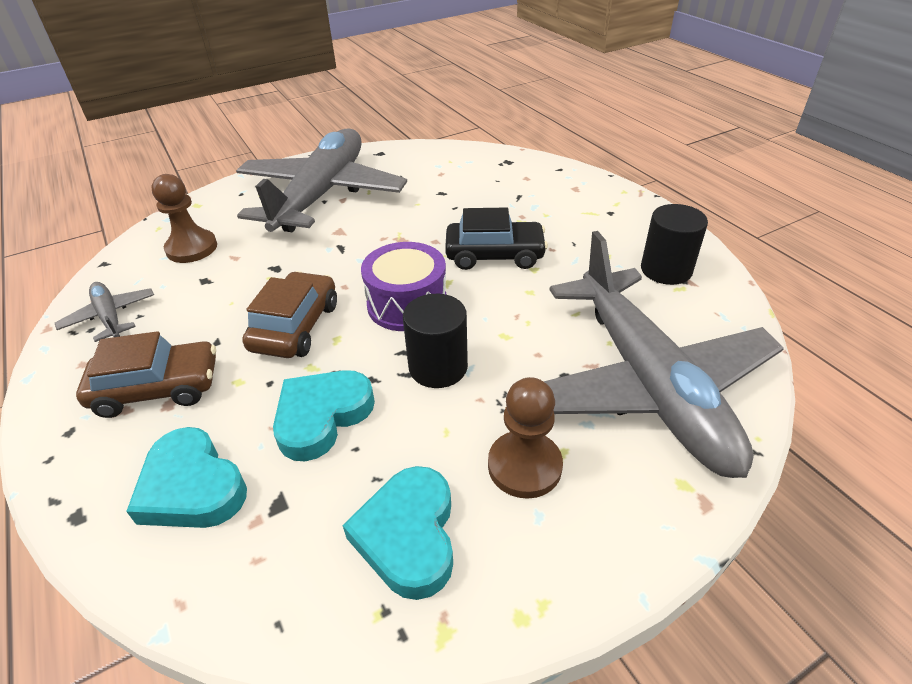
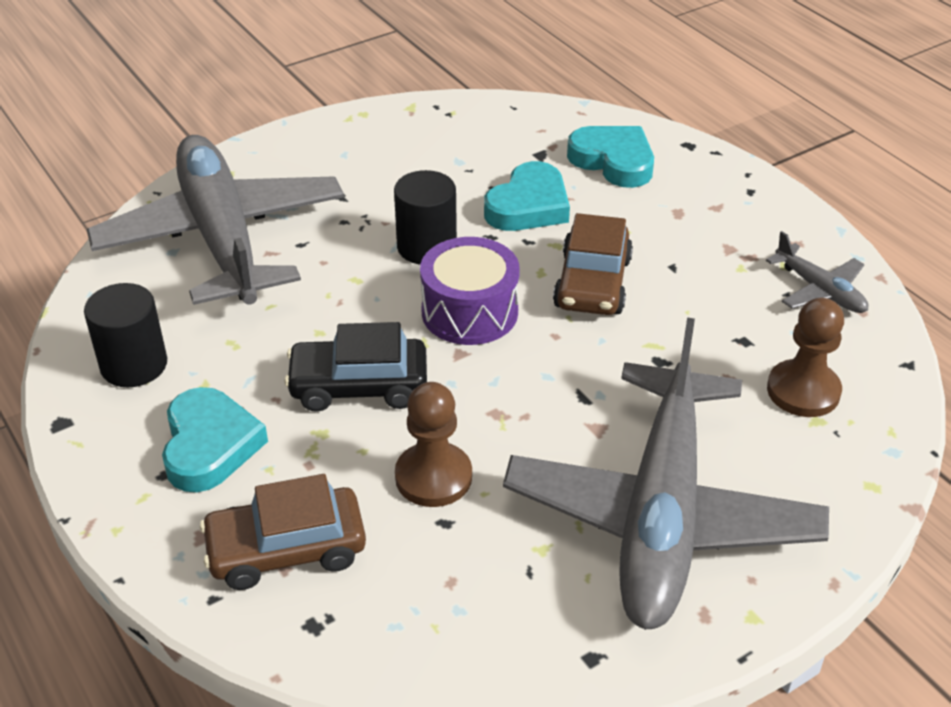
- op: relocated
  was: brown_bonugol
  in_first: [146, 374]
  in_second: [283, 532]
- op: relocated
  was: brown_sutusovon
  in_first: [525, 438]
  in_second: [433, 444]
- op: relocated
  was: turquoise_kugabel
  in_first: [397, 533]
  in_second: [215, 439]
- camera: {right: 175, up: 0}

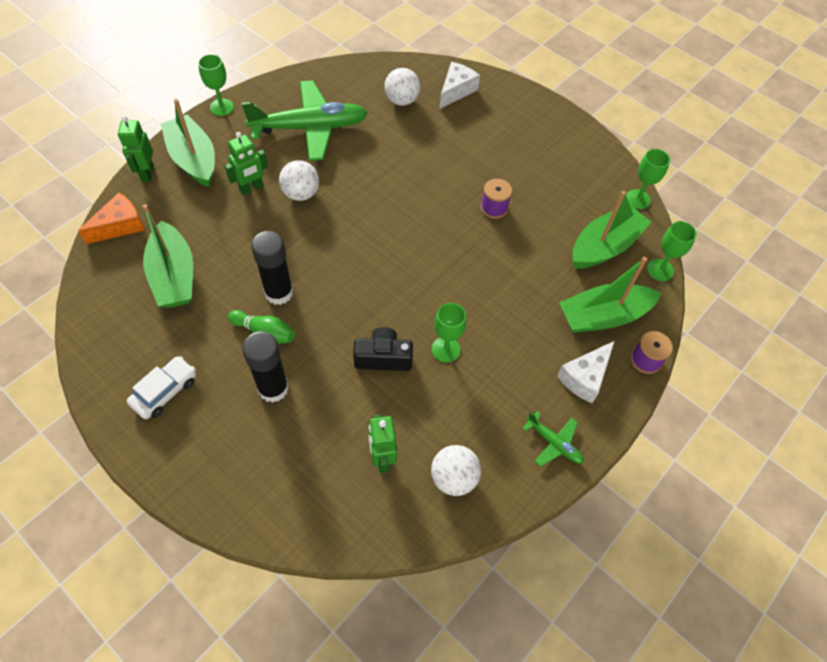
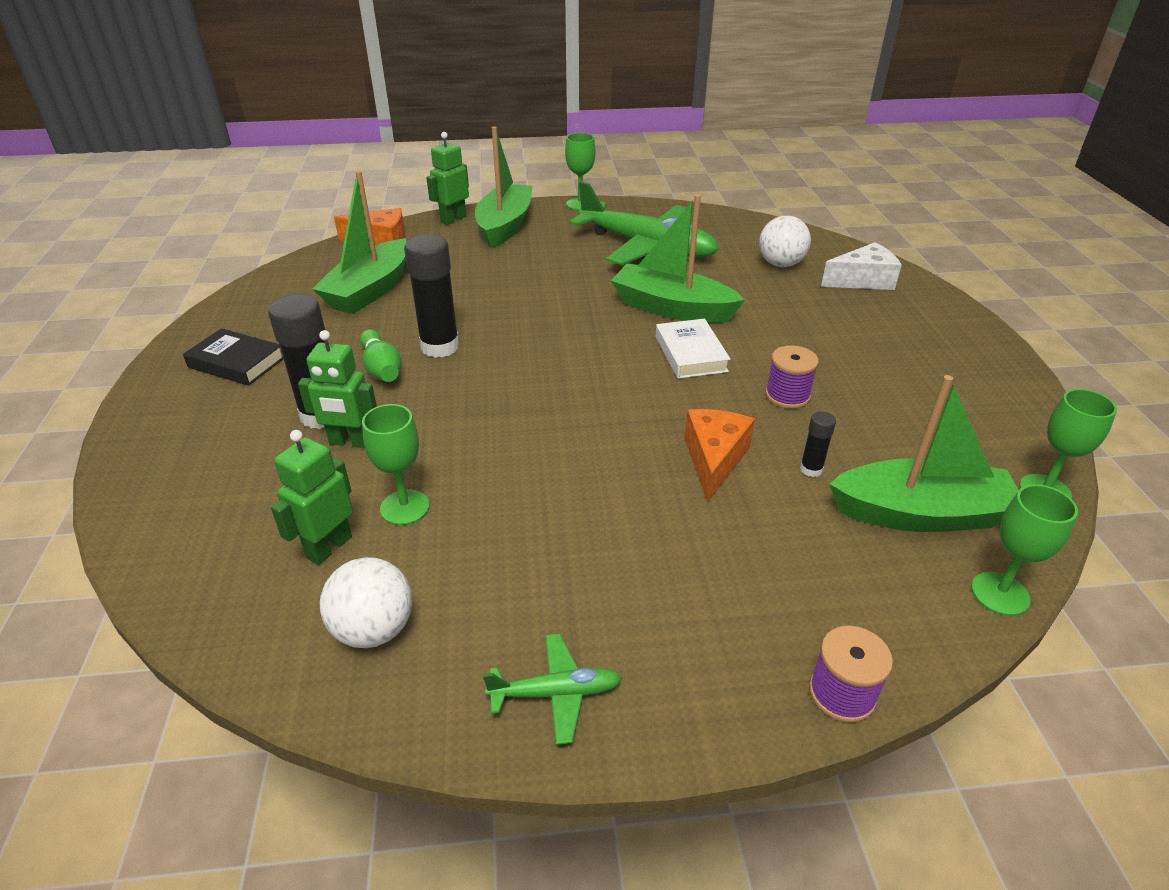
- op: relocated
  was: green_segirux
  in_first: [246, 163]
  in_second: [337, 389]
- op: missing
  was: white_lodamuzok
  in_first: [299, 180]
- op: relocated
  was: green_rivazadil
  in_first: [610, 295]
  in_second: [678, 258]
- op: relocated
  was: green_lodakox
  in_first: [449, 333]
  in_second: [396, 464]
- op: missing
  was: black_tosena
  in_first: [383, 349]
- op: missing
  was: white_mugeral
  in_first: [585, 372]
- op: exchanged
  was: white_bonugol
  now: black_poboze
  in_first: [161, 387]
  in_second: [233, 357]
- op: spun
  was: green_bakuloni
  in_first: [553, 439]
  in_second: [552, 689]
  clockwise: -90
- op: appeared
  now: white_poboze
  in_second: [693, 349]
- op: appeared
  now: orange_mugeral
  in_second: [720, 455]
- op: appeared
  now: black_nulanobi
  in_second: [818, 444]
- camera: {right: 45, up: -20}

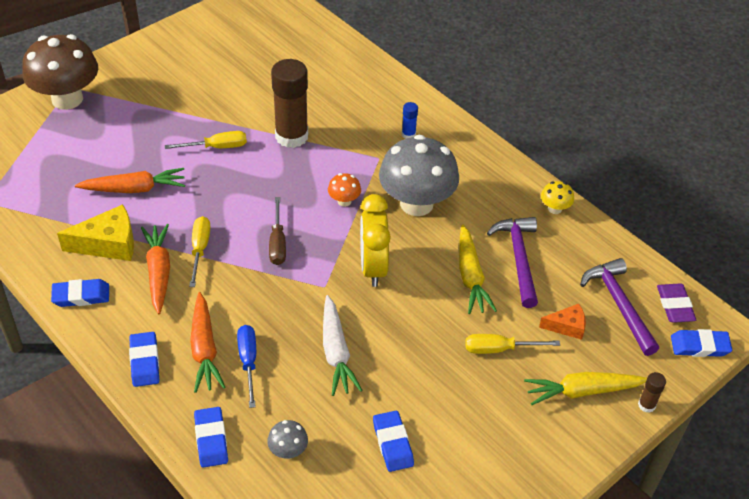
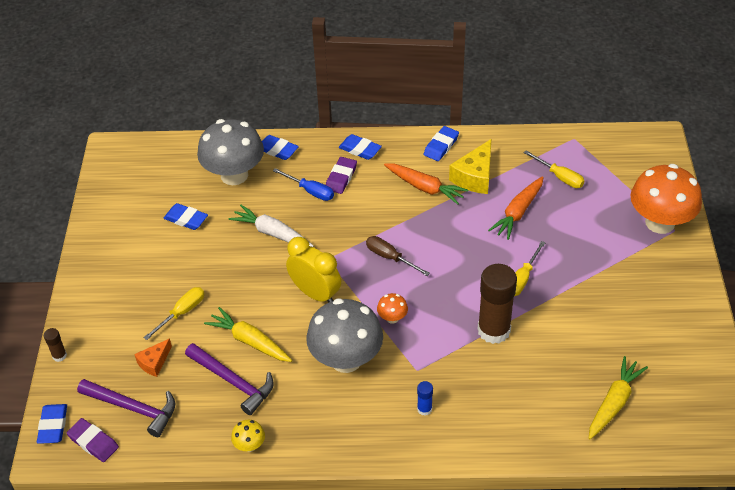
- op: colour
  was: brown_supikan
  now: orange_supikan
  in_first: [60, 72]
  in_second: [666, 199]
- op: relocated
  was: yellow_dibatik
  in_first: [200, 251]
  in_second: [554, 169]
- op: exchanged
  was: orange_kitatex
  now: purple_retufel
  in_first: [207, 342]
  in_second: [341, 175]
- op: spun
  was: blue_retufel
  in_first: [701, 343]
  in_second: [52, 424]
  clockwise: -45
- op: relocated
  was: yellow_kitatex
  in_first: [585, 388]
  in_second: [618, 397]
- op: size
  was: grey_supikan
  in_first: [287, 439]
  in_second: [230, 152]
  ratio: 2.36
- camera: {right: 135, up: 0}

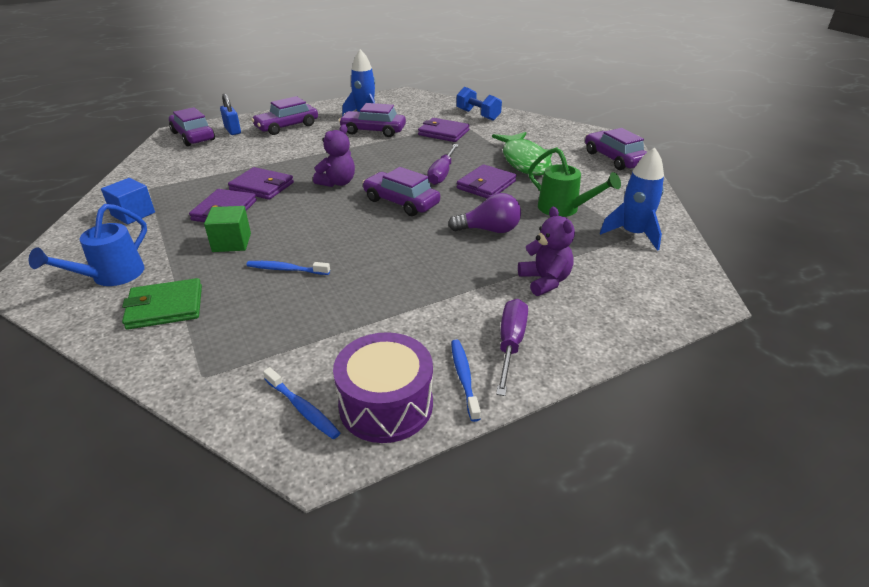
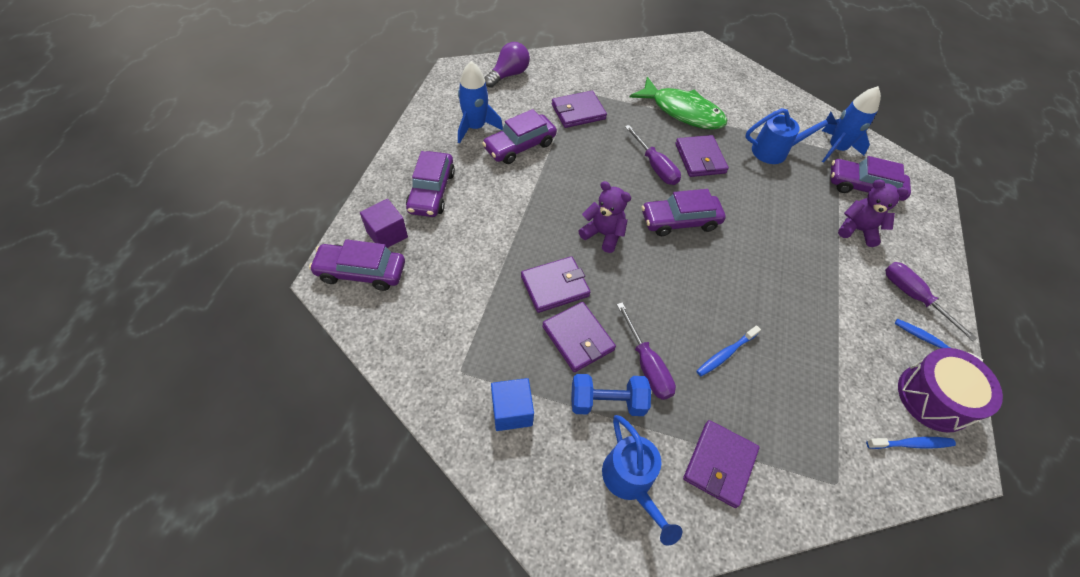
- op: relocated
  was: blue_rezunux
  in_first: [479, 104]
  in_second: [611, 395]
- op: exchanged
  was: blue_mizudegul
  now: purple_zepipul
  in_first: [230, 114]
  in_second: [384, 223]
- op: spun
  was: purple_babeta
  in_first: [334, 155]
  in_second: [605, 217]
  clockwise: -45
- op: relocated
  was: purple_bonugol
  in_first: [616, 149]
  in_second: [871, 178]
- op: colour
  was: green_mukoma
  now: blue_mukoma
  in_first: [574, 182]
  in_second: [791, 136]
- op: relocated
  was: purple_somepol
  in_first: [484, 213]
  in_second: [507, 65]
- op: exchanged
  was: green_zepipul
  now: purple_dibatik
  in_first: [227, 229]
  in_second: [646, 351]
- op: colour
  was: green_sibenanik
  now: purple_sibenanik
  in_first: [162, 304]
  in_second: [721, 464]
- camera: {right: -50, up: 20}

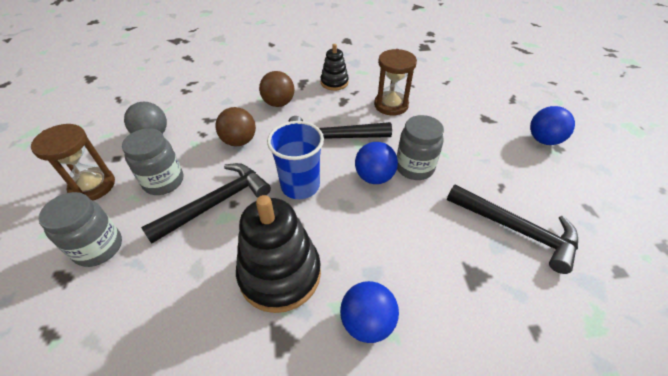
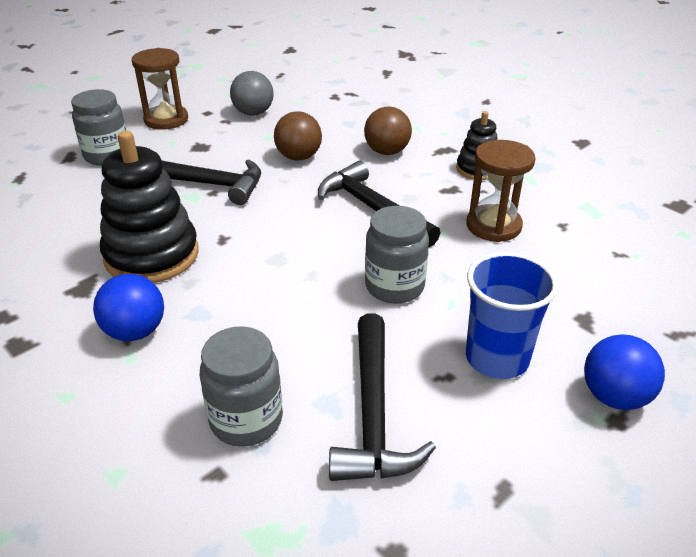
- op: relocated
  was: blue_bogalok
  in_first: [295, 160]
  in_second: [512, 315]
- op: relocated
  was: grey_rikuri
  in_first: [152, 161]
  in_second: [241, 386]
- op: missing
  was: blue_lodamuzok
  in_first: [376, 163]
- camera: {right: 55, up: -10}

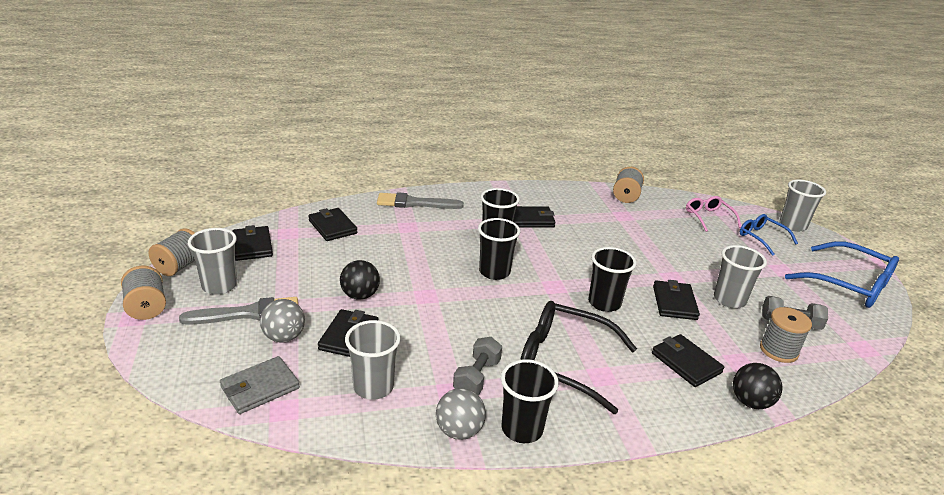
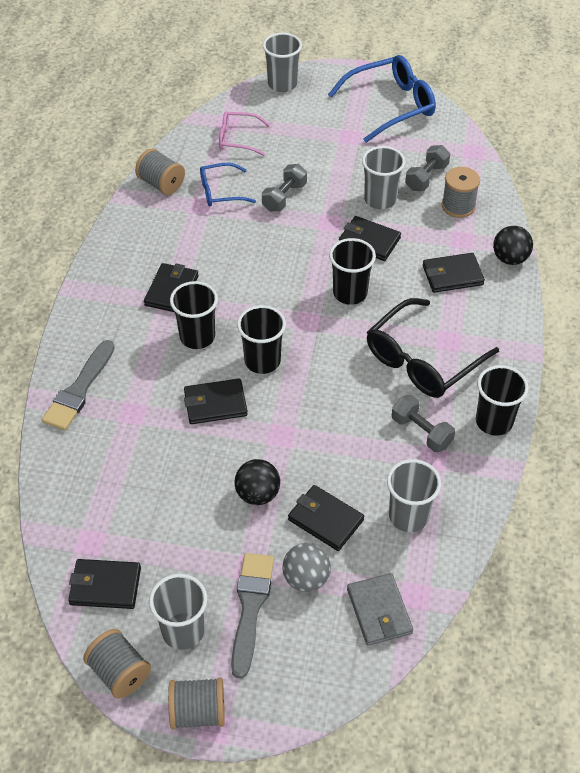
- op: relocated
  was: black_sibenanik
  in_first: [332, 224]
  in_second: [216, 401]
- op: relocated
  was: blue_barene
  in_first: [769, 235]
  in_second: [228, 184]
- op: missing
  was: grey_lodamuzok
  in_first: [461, 414]
- op: appeared
  now: grey_rezunux
  in_second: [284, 188]
- camera: {right: -65, up: 20}

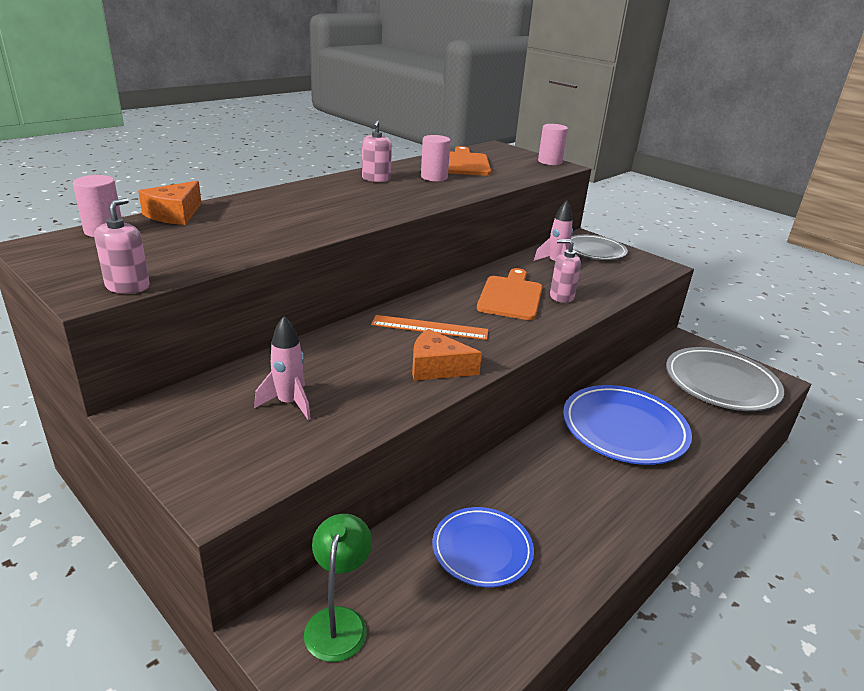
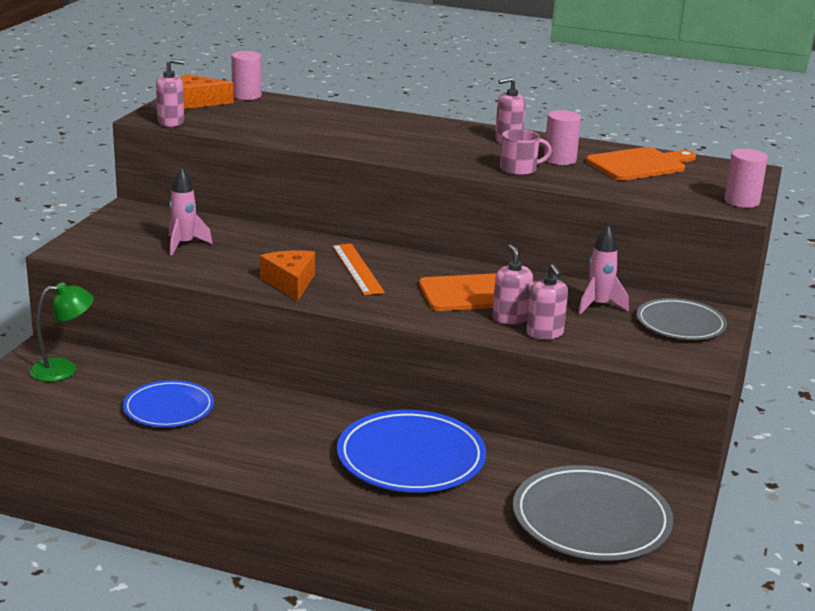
- op: relocated
  was: orange_mugeral
  in_first: [170, 203]
  in_second: [207, 91]
- op: appeared
  now: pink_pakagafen
  in_second: [526, 152]
- op: appeared
  now: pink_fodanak
  in_second: [547, 302]
- camera: {right: 65, up: -5}

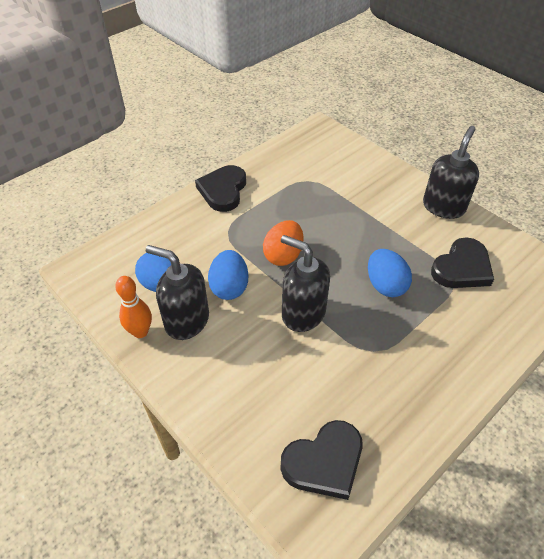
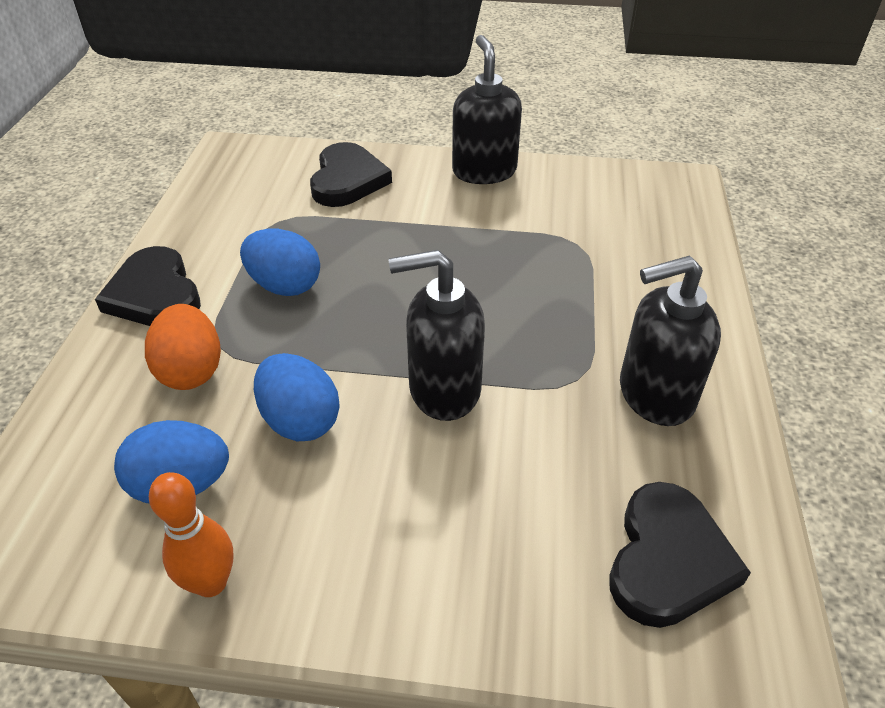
- op: relocated
  was: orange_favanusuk
  in_first: [283, 243]
  in_second: [183, 347]
- op: relocated
  was: black_kugabel
  in_first: [462, 263]
  in_second: [351, 174]
- op: relocated
  was: black_fodanak
  in_first: [177, 292]
  in_second: [670, 341]
- op: relocated
  was: blue_favanusuk
  in_first: [390, 273]
  in_second: [280, 262]
- camera: {right: -40, up: -5}

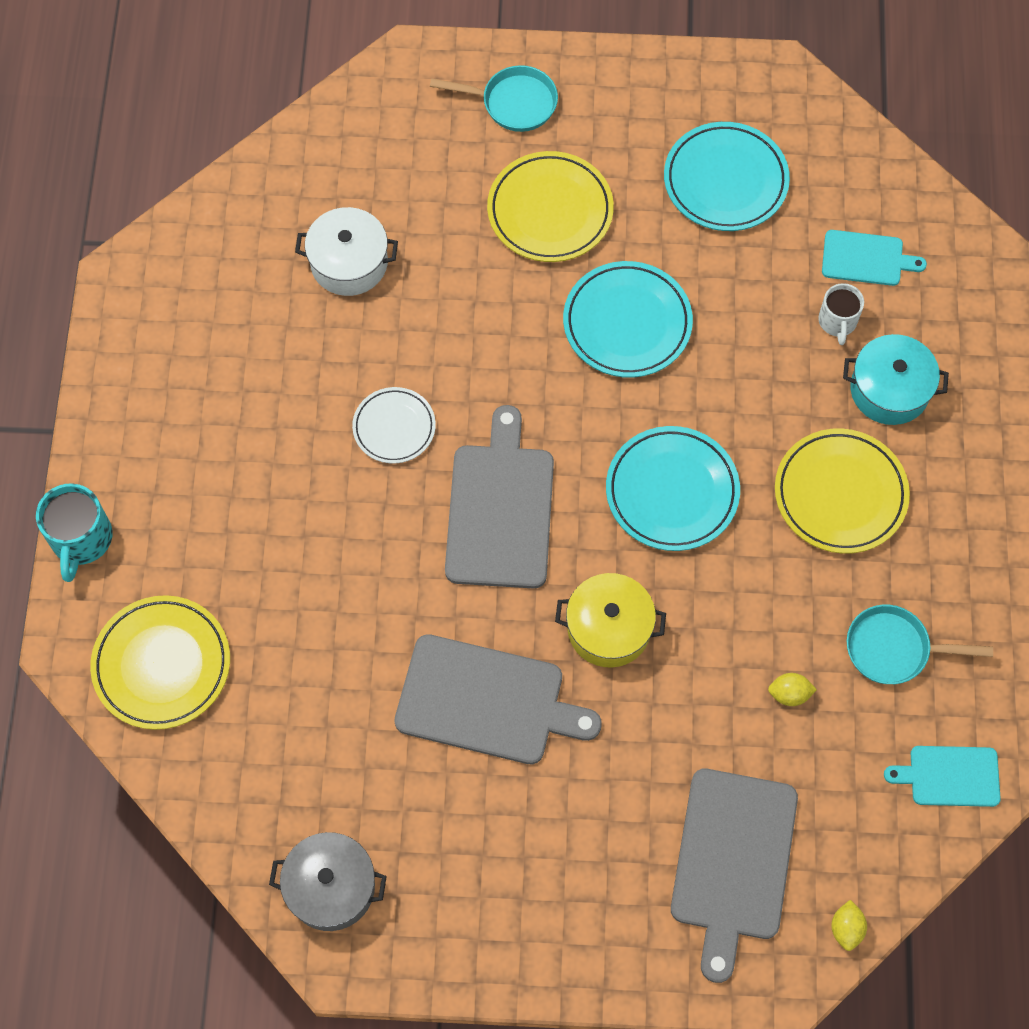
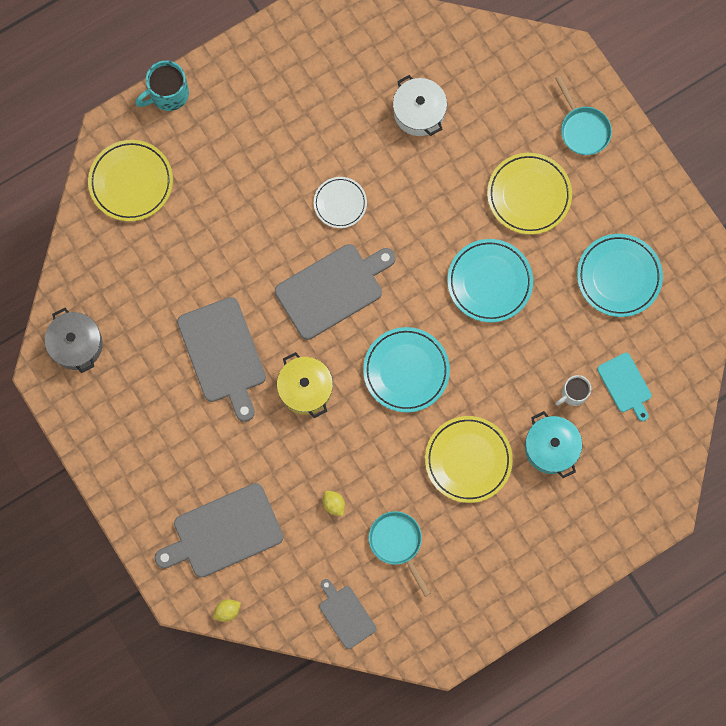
- op: colour
  was: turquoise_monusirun
  now: grey_monusirun
  in_first: [942, 776]
  in_second: [348, 614]
- camera: {right: 55, up: 10}

